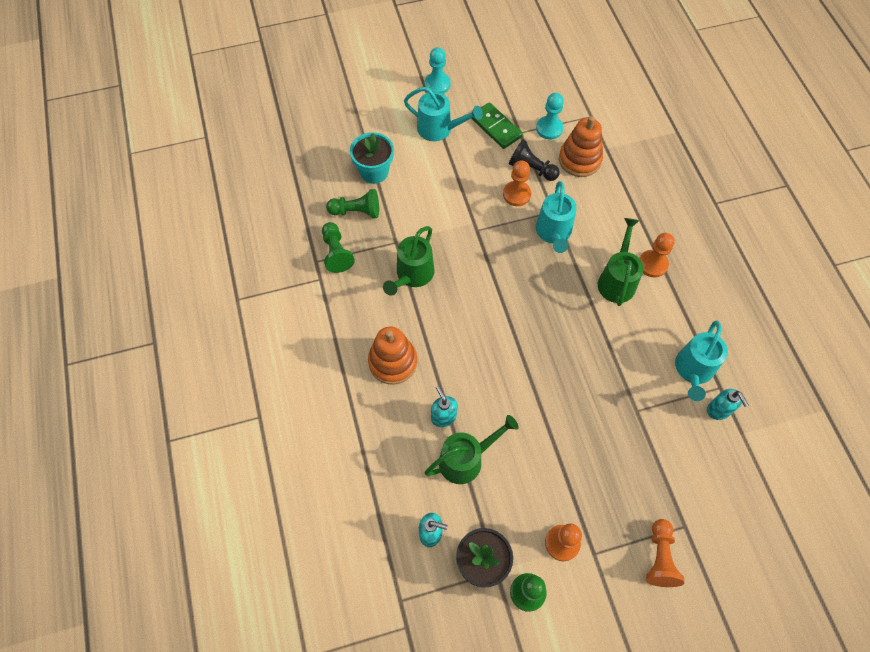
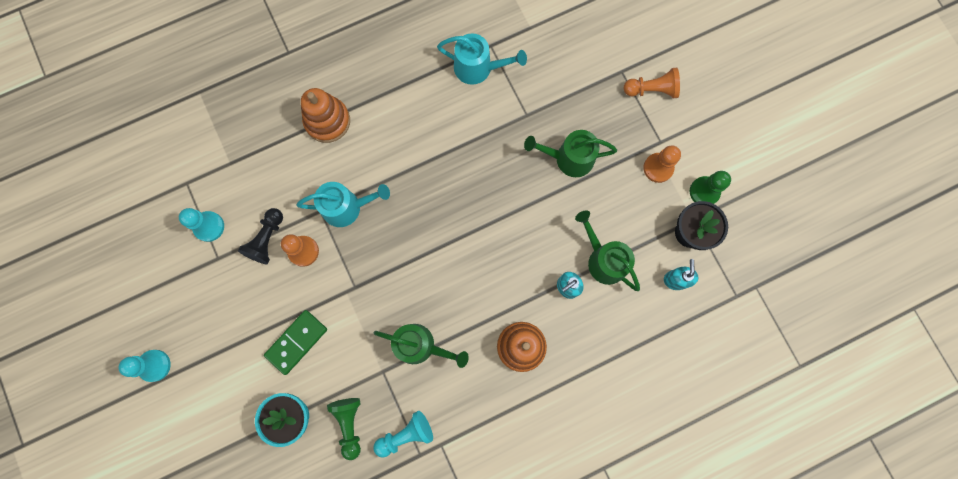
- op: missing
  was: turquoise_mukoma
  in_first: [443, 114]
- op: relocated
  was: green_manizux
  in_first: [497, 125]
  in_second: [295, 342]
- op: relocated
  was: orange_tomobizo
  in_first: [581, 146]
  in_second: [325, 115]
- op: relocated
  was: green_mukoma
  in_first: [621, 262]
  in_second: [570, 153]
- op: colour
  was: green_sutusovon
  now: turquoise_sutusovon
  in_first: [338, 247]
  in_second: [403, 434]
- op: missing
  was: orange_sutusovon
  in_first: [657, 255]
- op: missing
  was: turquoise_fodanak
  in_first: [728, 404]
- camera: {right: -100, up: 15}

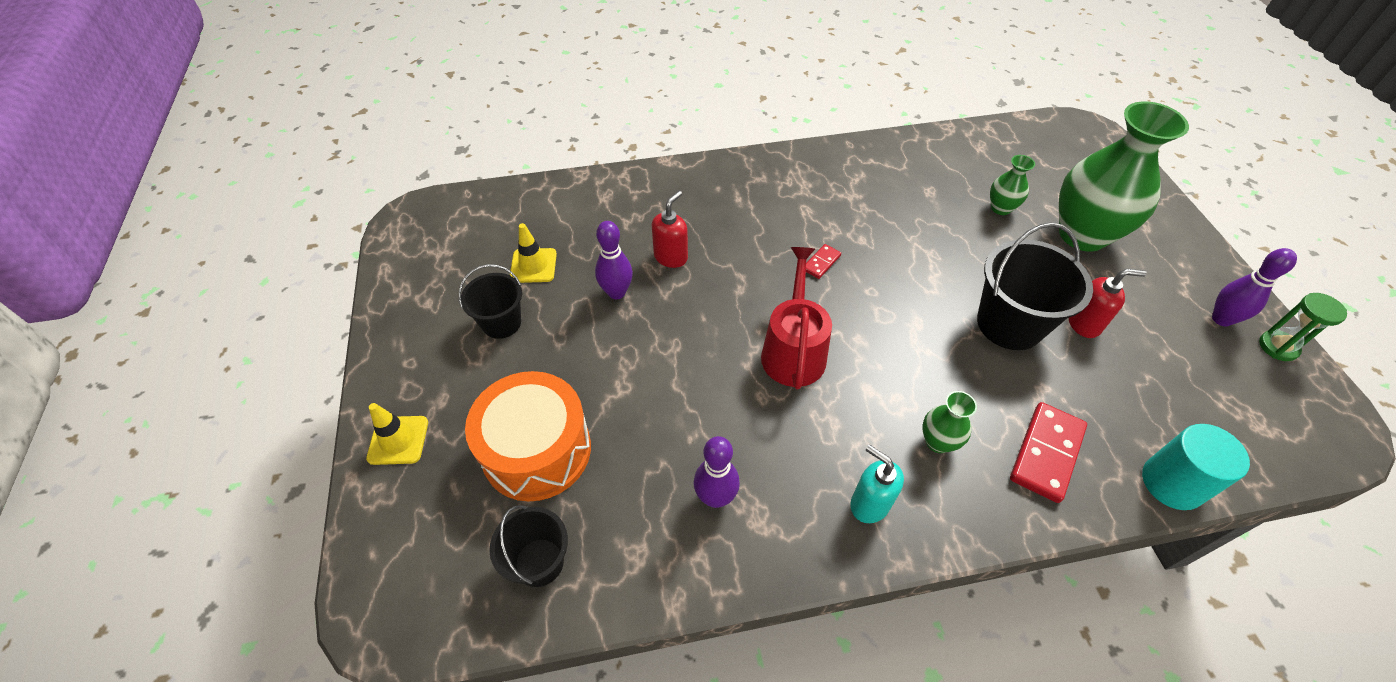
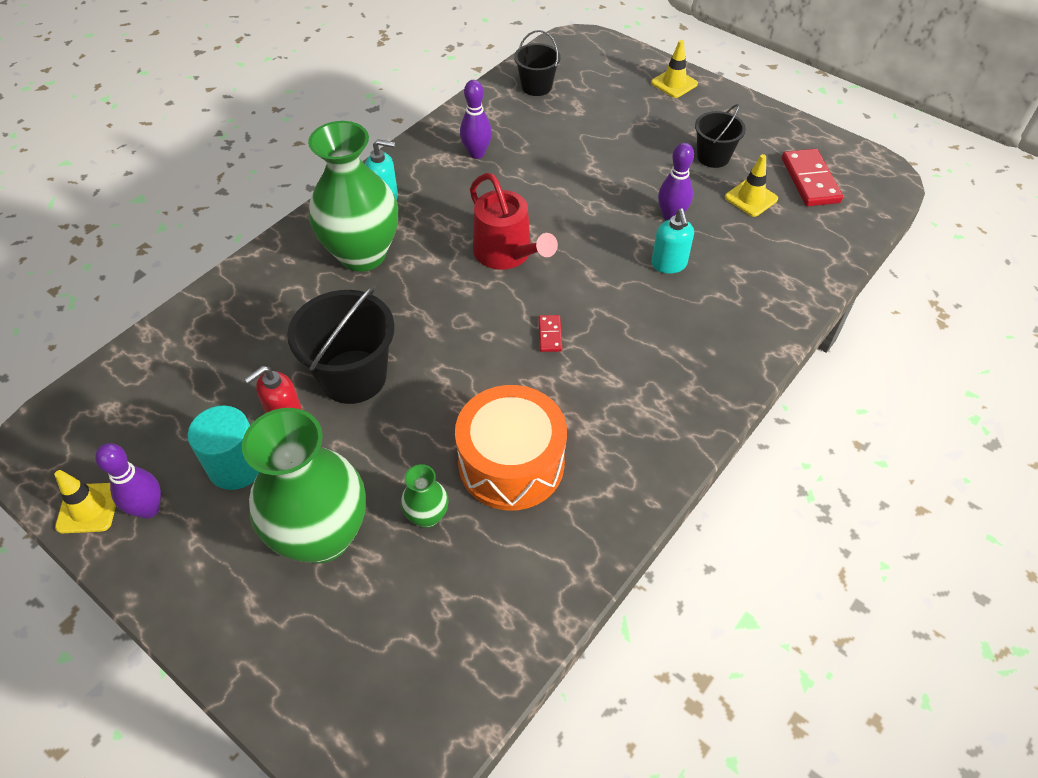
- op: colour
  was: red_fodanak
  now: turquoise_fodanak
  in_first: [670, 229]
  in_second: [672, 241]
- op: exchanged
  was: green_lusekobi
  now: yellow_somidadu
  in_first: [1303, 327]
  in_second: [85, 501]
- op: relocated
  was: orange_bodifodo
  in_first: [528, 436]
  in_second: [511, 447]
- op: size
  was: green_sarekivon
  in_first: [949, 422]
  in_second: [353, 196]
  ratio: 2.27
- op: relocated
  was: red_manizux
  in_first: [1048, 452]
  in_second: [812, 177]
- op: relocated
  was: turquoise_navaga
  in_first: [1196, 467]
  in_second: [223, 447]
- camera: {right: 140, up: 0}

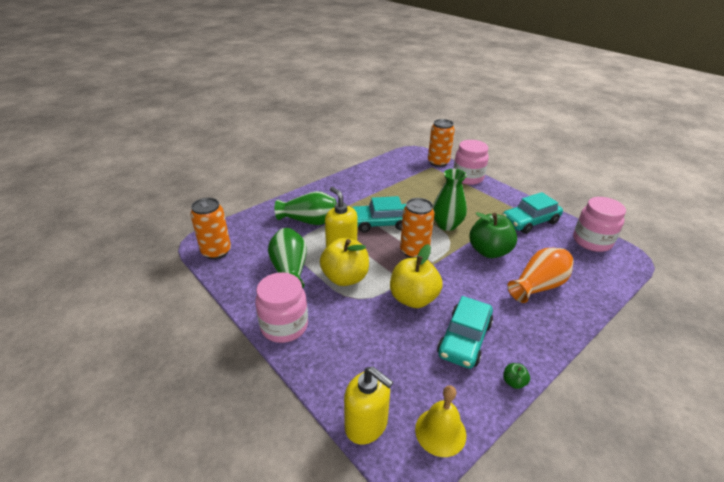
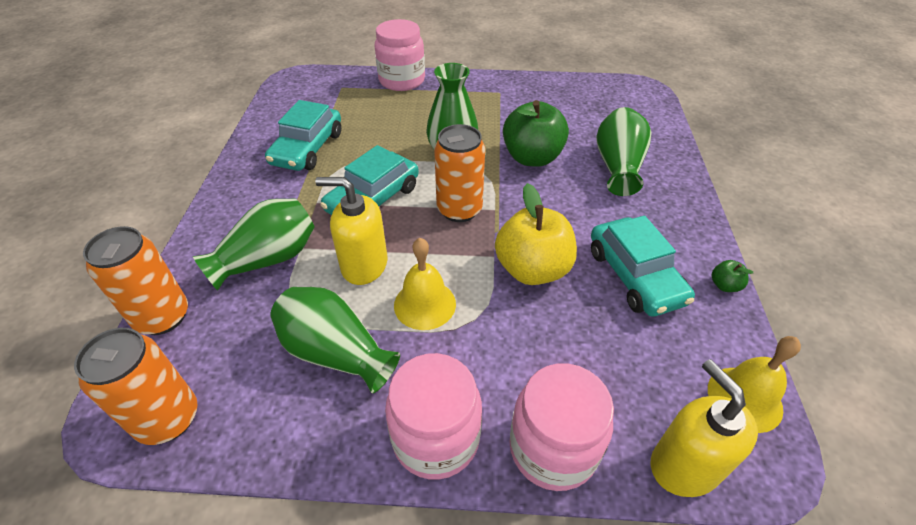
- op: relocated
  was: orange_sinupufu
  in_first: [441, 143]
  in_second: [135, 280]
- op: relocated
  was: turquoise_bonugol
  in_first: [532, 213]
  in_second: [303, 135]
- op: relocated
  was: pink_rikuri
  in_first: [599, 224]
  in_second: [562, 427]
- op: exchanged
  was: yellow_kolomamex
  now: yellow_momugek
  in_first: [344, 262]
  in_second: [425, 284]
- op: colour
  was: orange_sarekivon
  now: green_sarekivon
  in_first: [540, 275]
  in_second: [623, 151]
- op: spun
  was: yellow_fodanak
  in_first: [368, 406]
  in_second: [704, 428]
  clockwise: -105
- camera: {right: -45, up: 10}

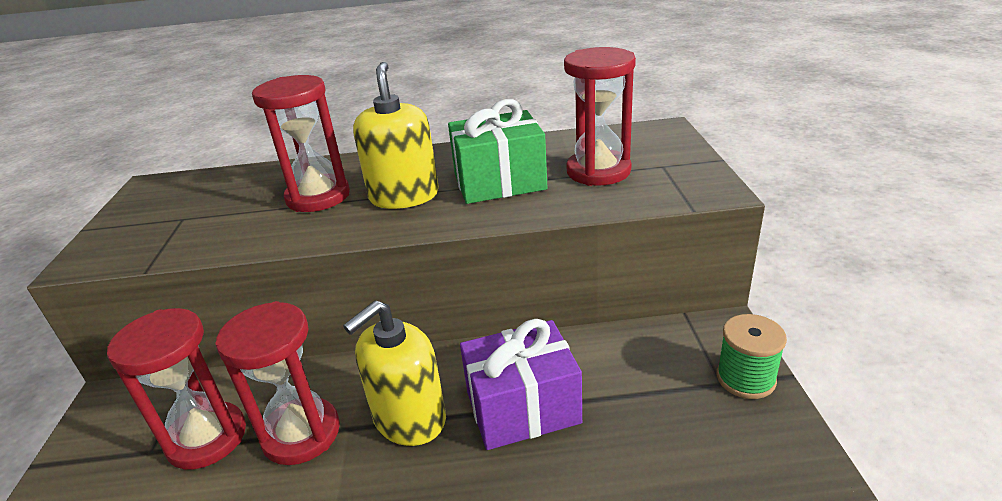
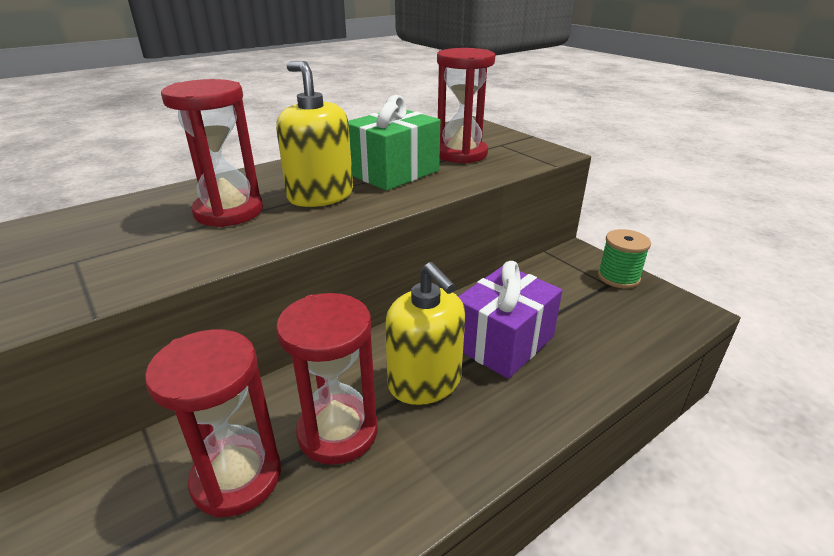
- op: spun
  was: yellow_fodanak
  in_first: [394, 373]
  in_second: [425, 333]
  clockwise: -45
- camera: {right: -35, up: 0}

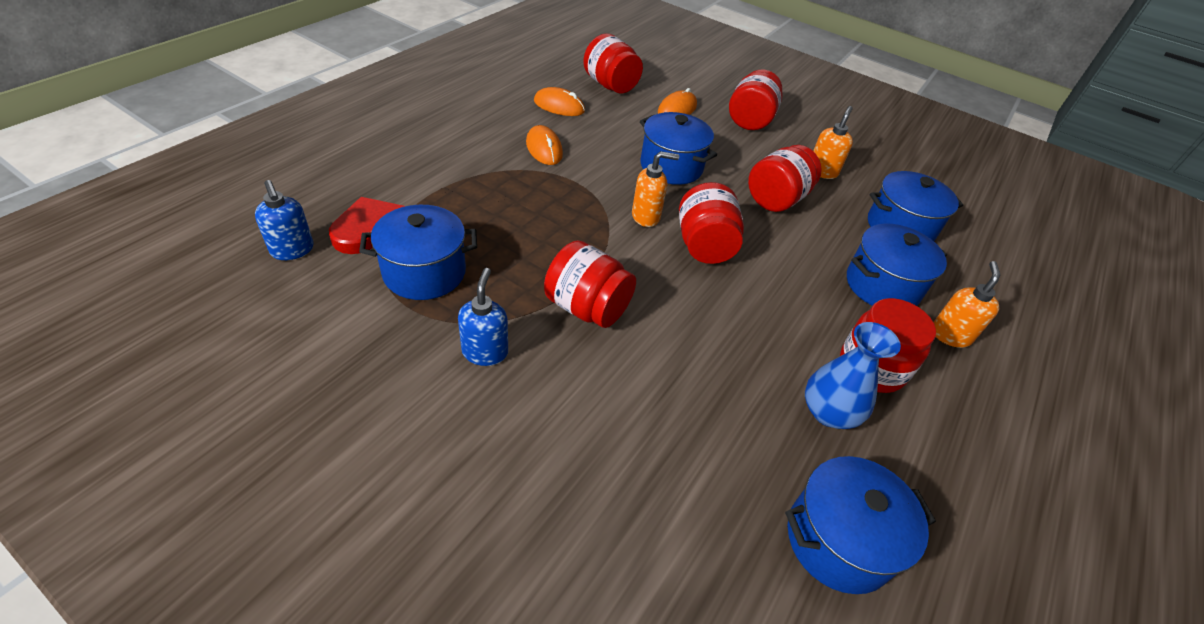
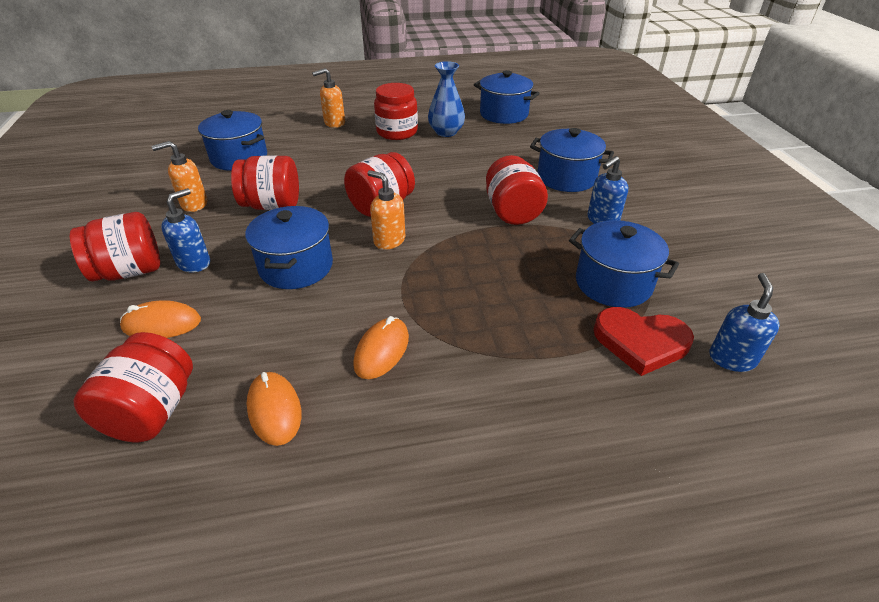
- op: relocated
  was: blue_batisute
  in_first: [897, 265]
  in_second: [572, 160]
- op: appeared
  now: blue_fodanak
  in_second: [185, 230]
- camera: {right: -130, up: -5}

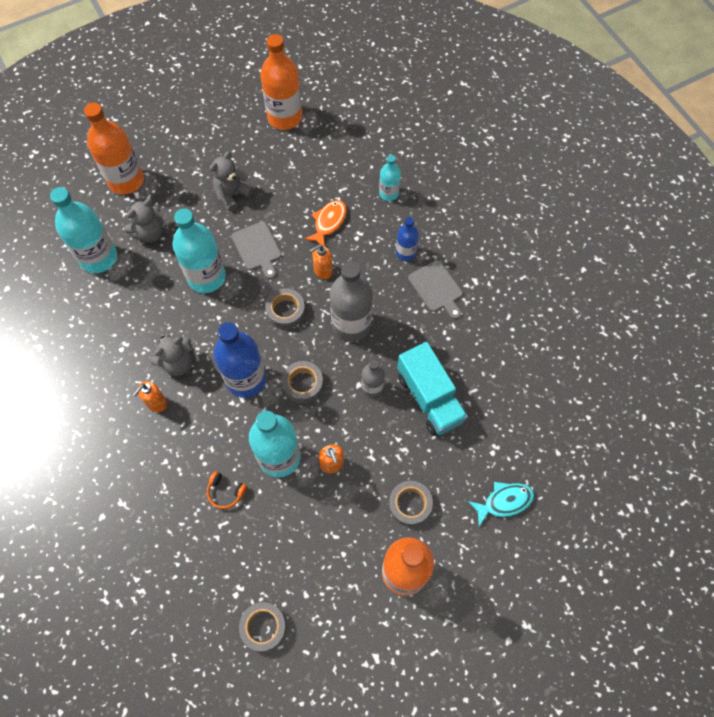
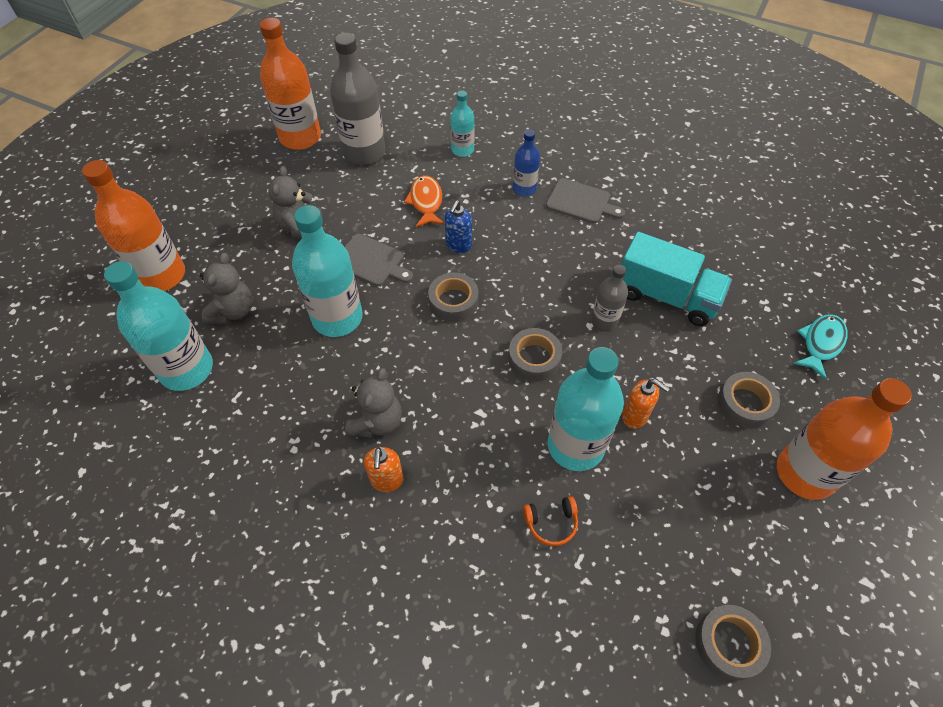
- op: colour
  was: orange_fodanak
  now: blue_fodanak
  in_first: [321, 261]
  in_second: [458, 226]
- op: relocated
  was: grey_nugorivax
  in_first: [351, 301]
  in_second: [357, 99]
- op: missing
  was: blue_nugorivax
  in_first: [240, 360]
- camera: {right: -35, up: -10}

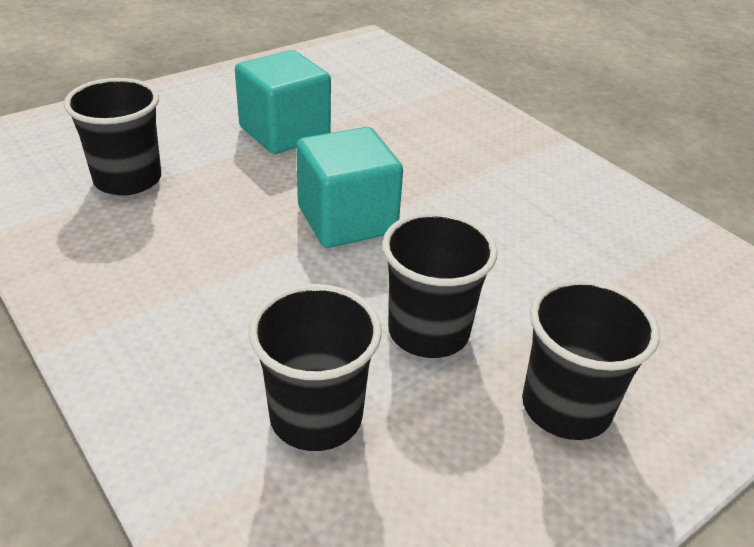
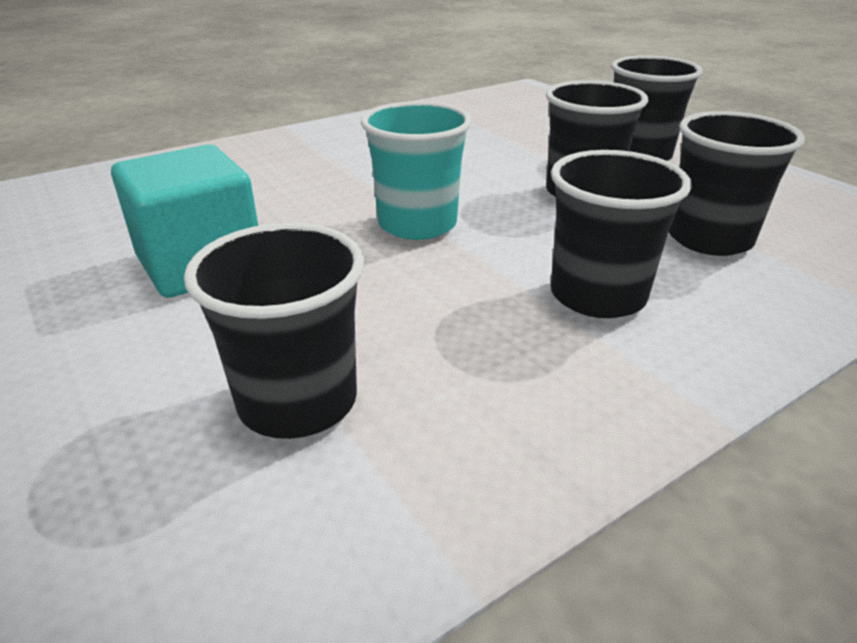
- op: exchanged
  was: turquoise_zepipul
  now: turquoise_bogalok
  in_first: [349, 187]
  in_second: [416, 170]
- op: appeared
  now: black_bogalok
  in_second: [621, 234]
- camera: {right: -85, up: -5}

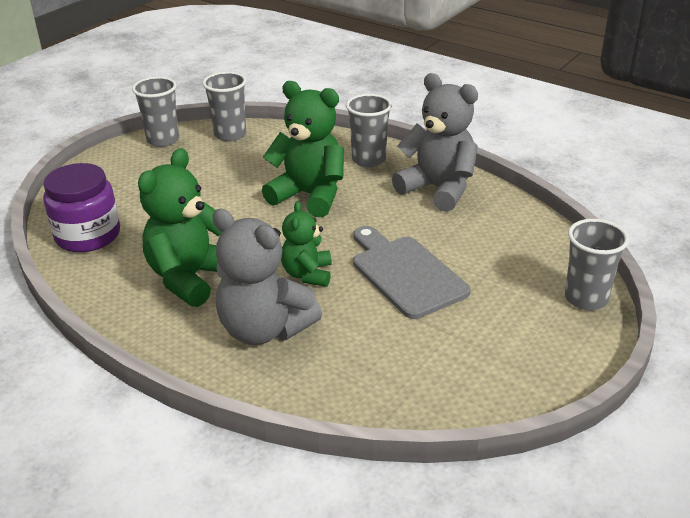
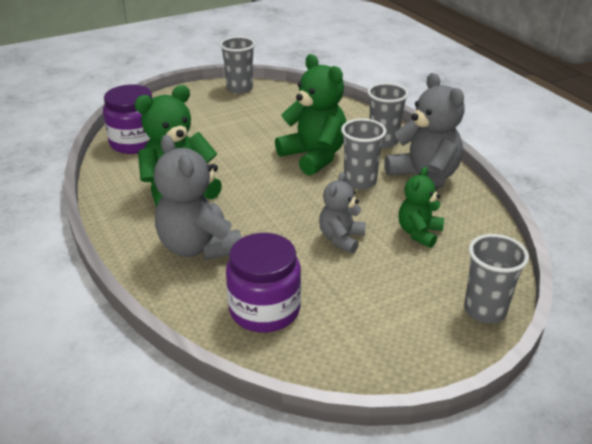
- op: relocated
  was: grey_bogalok
  in_first: [224, 106]
  in_second: [363, 154]
- op: relocated
  was: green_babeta
  in_first: [306, 244]
  in_second: [421, 207]
- op: exchanged
  was: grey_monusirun
  now: grey_babeta
  in_first: [411, 272]
  in_second: [342, 213]
- op: appeared
  now: purple_rikuri
  in_second: [263, 282]
- camera: {right: 25, up: 0}

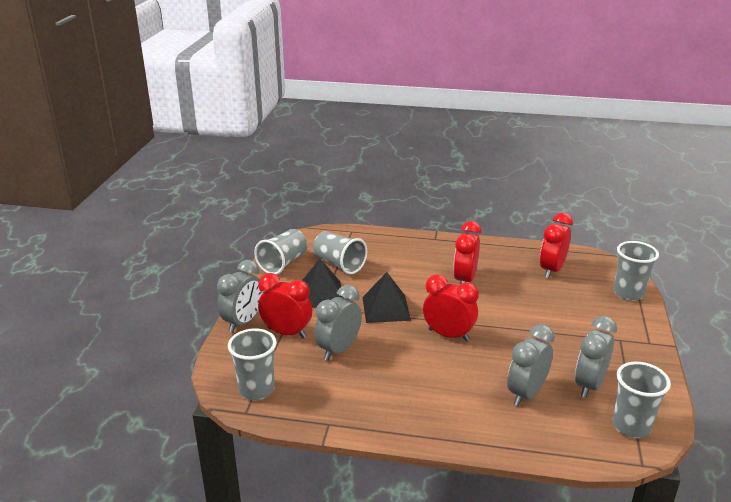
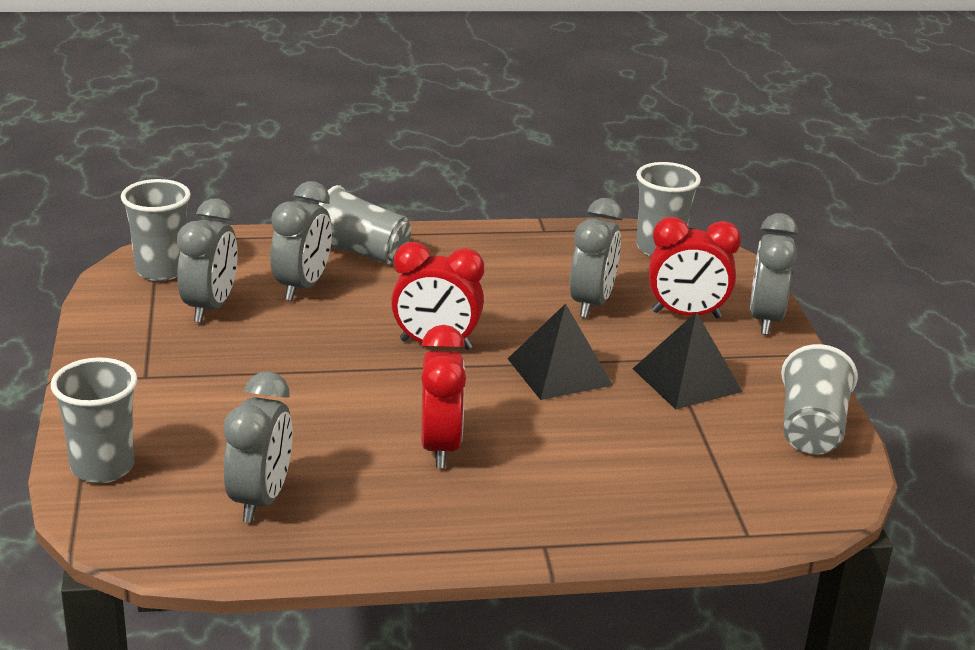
- op: colour
  was: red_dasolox
  now: grey_dasolox
  in_first: [556, 245]
  in_second: [258, 447]
- op: relocated
  was: grey_bogalok
  in_first: [340, 252]
  in_second: [365, 225]
- camera: {right: 160, up: 0}

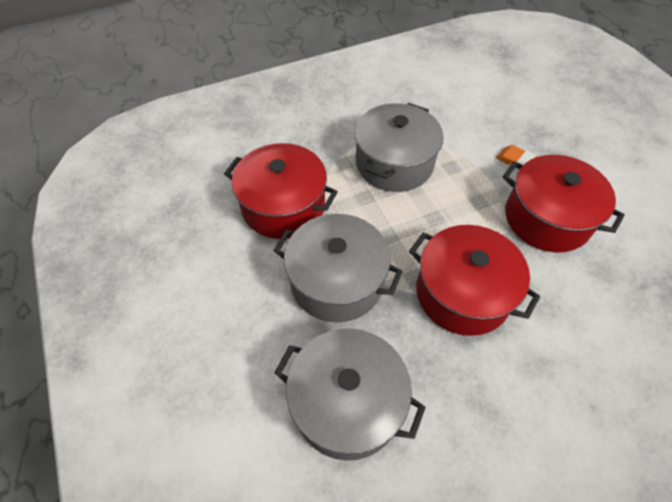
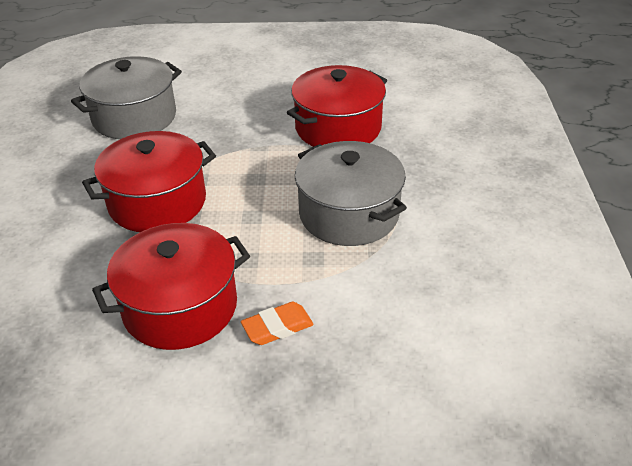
- op: missing
  was: grey_batisute
  in_first: [338, 268]
- camera: {right: 115, up: -15}

